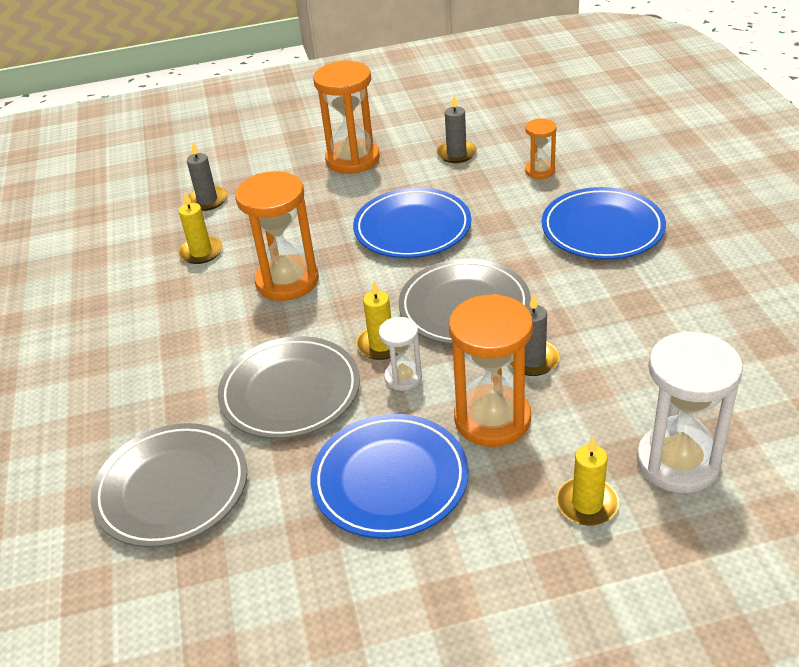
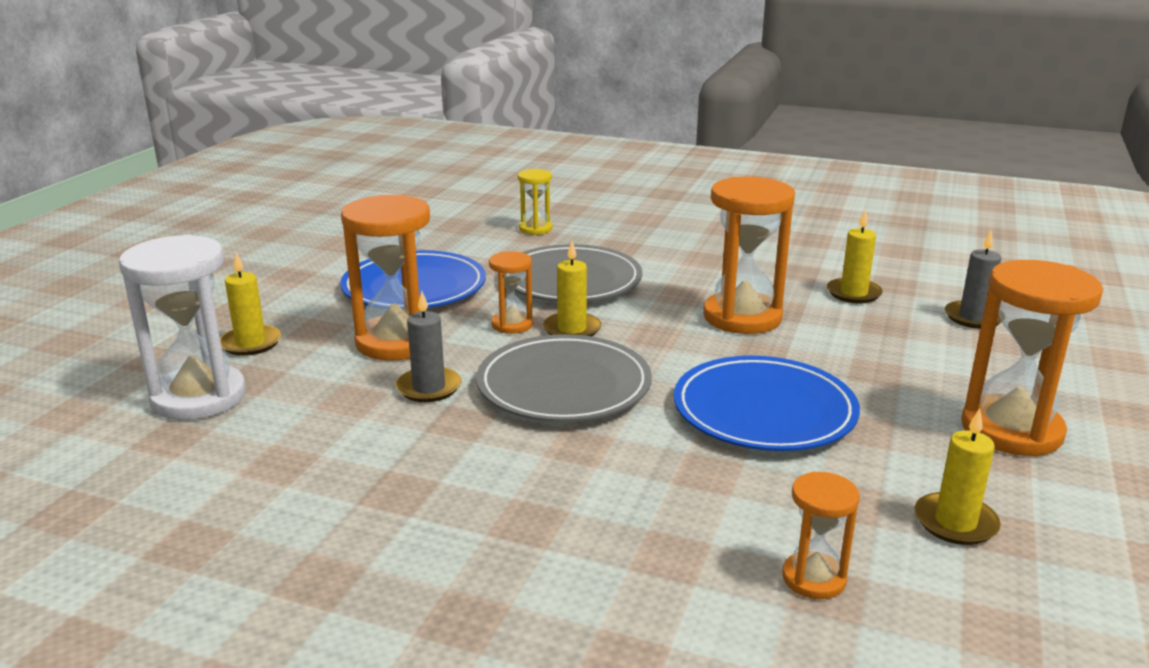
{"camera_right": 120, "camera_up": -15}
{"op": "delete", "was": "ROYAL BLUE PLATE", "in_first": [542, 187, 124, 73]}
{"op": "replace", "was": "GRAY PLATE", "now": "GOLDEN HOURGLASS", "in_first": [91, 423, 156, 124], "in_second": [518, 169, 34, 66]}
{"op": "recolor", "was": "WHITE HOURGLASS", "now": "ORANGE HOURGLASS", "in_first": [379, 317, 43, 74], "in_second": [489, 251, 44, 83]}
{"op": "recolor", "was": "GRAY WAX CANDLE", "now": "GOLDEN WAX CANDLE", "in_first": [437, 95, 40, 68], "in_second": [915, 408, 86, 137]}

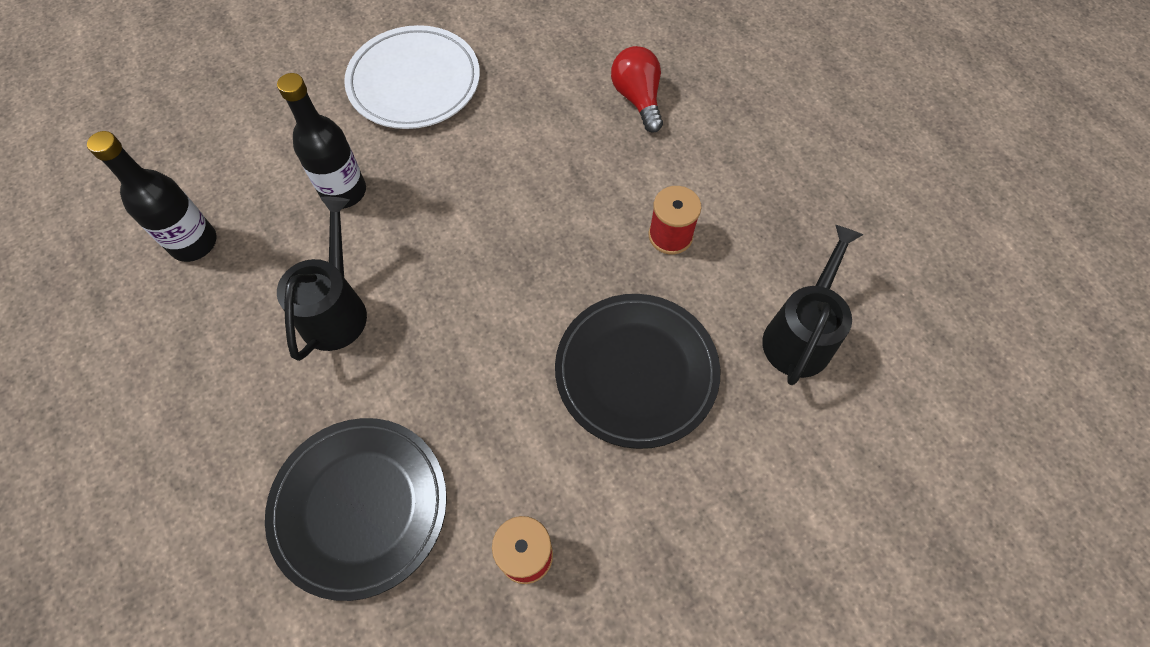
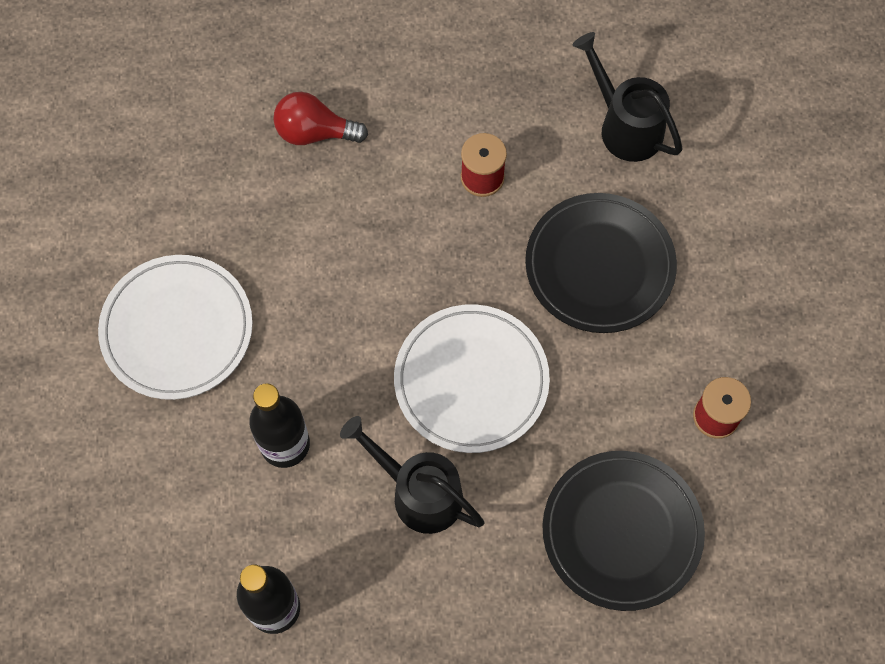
{"camera_right": -65, "camera_up": 5}
{"op": "insert", "now": "WHITE PLATE", "in_second": [394, 304, 156, 149]}

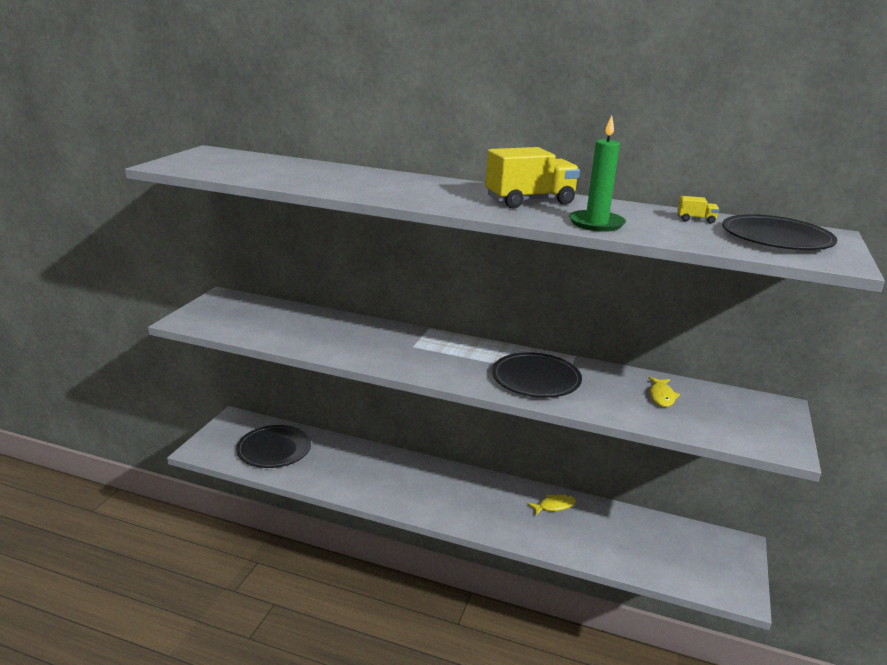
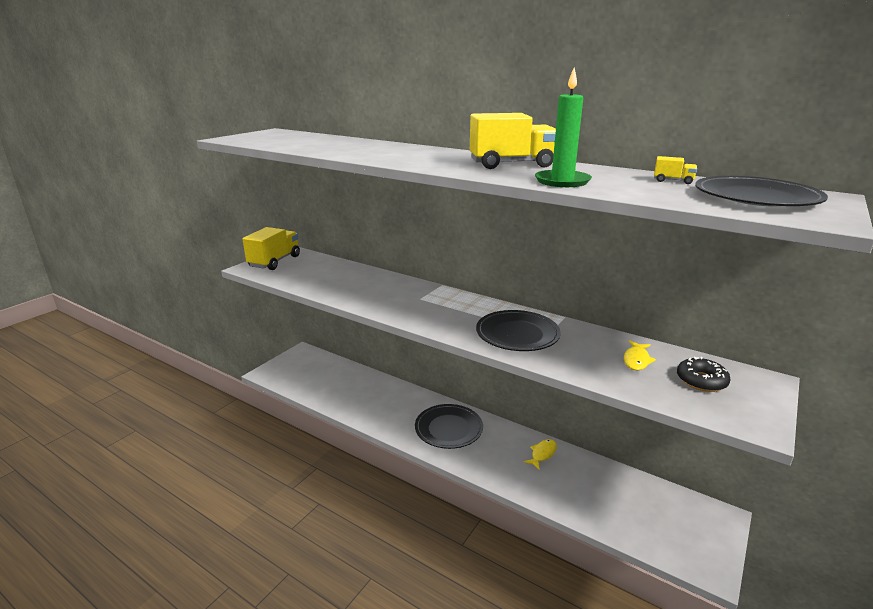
{"camera_right": 15, "camera_up": 0}
{"op": "insert", "now": "GOLDEN LORRY", "in_second": [242, 227, 58, 43]}
{"op": "insert", "now": "JET-BLACK DONUT", "in_second": [677, 357, 53, 35]}
{"op": "move", "was": "JET-BLACK PLATE", "in_first": [236, 425, 75, 43], "in_second": [415, 404, 68, 45]}
{"op": "rotate", "was": "GOLDEN FISH", "in_first": [527, 495, 49, 20], "in_second": [524, 439, 33, 31], "clockwise": -45}

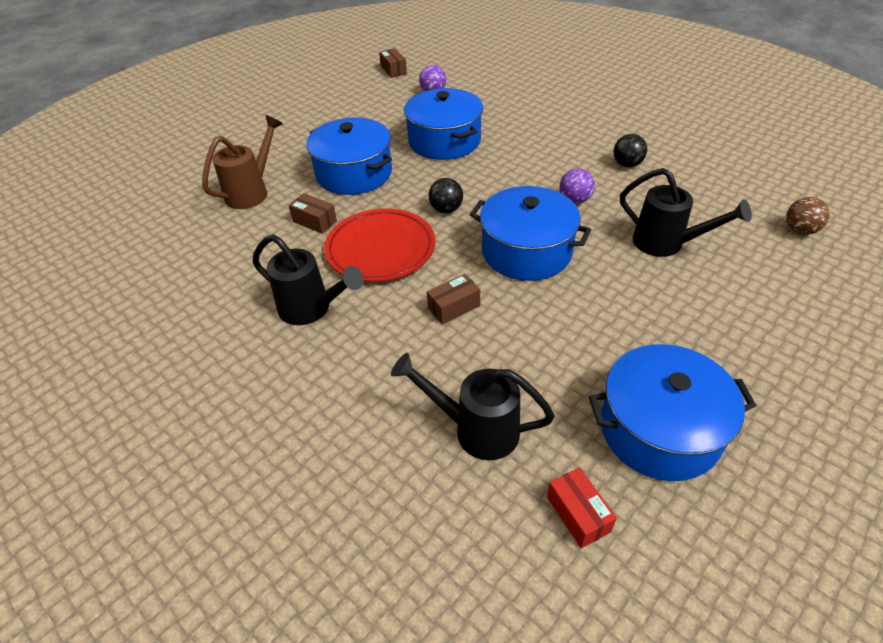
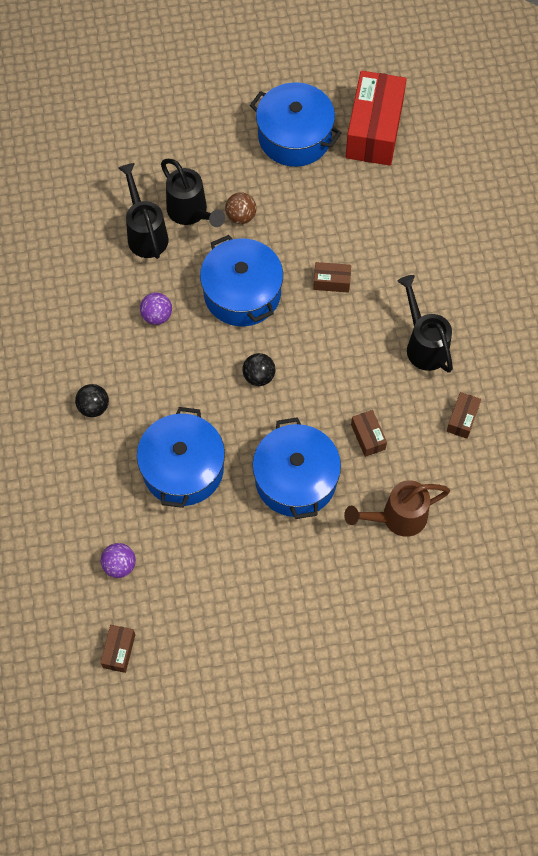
{"camera_right": -145, "camera_up": 20}
{"op": "delete", "was": "SCARLET PLATE", "in_first": [324, 208, 111, 74]}
{"op": "insert", "now": "BROWN BOX", "in_second": [446, 392, 35, 47]}
{"op": "move", "was": "JET-BLACK WATERING POT", "in_first": [391, 353, 164, 107], "in_second": [161, 159, 64, 68]}
{"op": "move", "was": "JET-BLACK BALL", "in_first": [614, 134, 33, 33], "in_second": [75, 384, 34, 33]}
{"op": "move", "was": "BROWN BALL", "in_first": [786, 197, 44, 38], "in_second": [225, 192, 32, 32]}
{"op": "resize", "was": "SCARLET BOX", "in_first": [547, 467, 70, 81], "in_second": [346, 71, 60, 95], "ratio": 2.27}

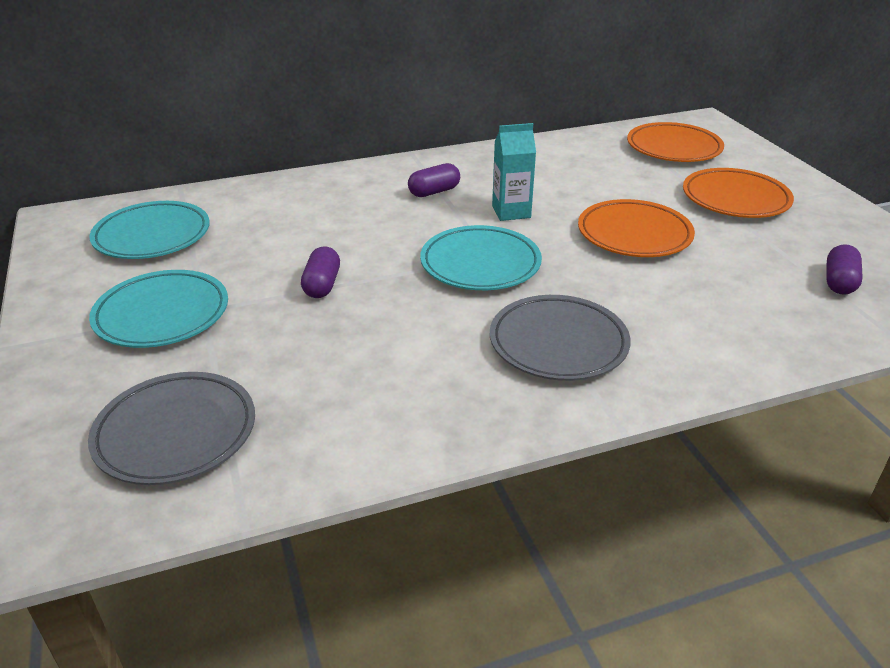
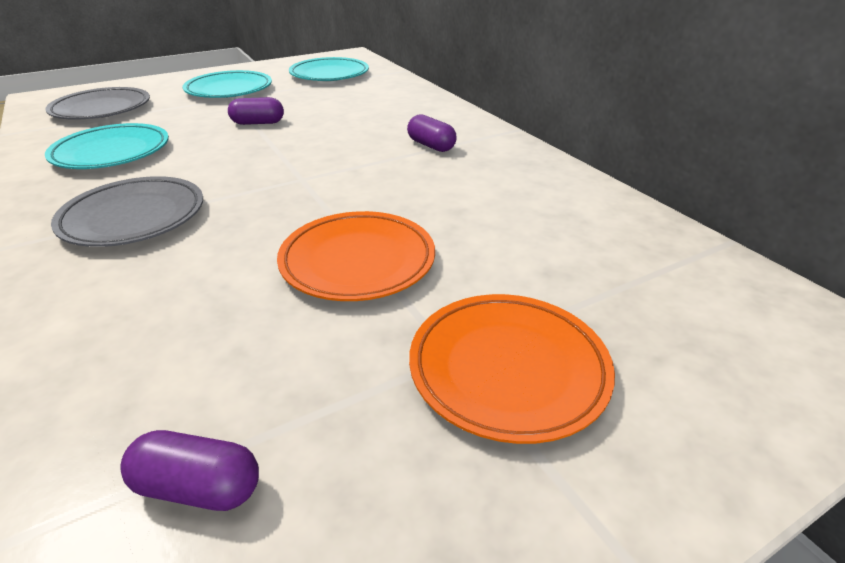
{"camera_right": 80, "camera_up": 0}
{"op": "delete", "was": "AQUA JUICE CARTON", "in_first": [492, 123, 44, 98]}
{"op": "delete", "was": "ORANGE PLATE", "in_first": [627, 122, 97, 40]}
{"op": "move", "was": "AQUA PLATE", "in_first": [420, 225, 122, 65], "in_second": [45, 123, 124, 46]}

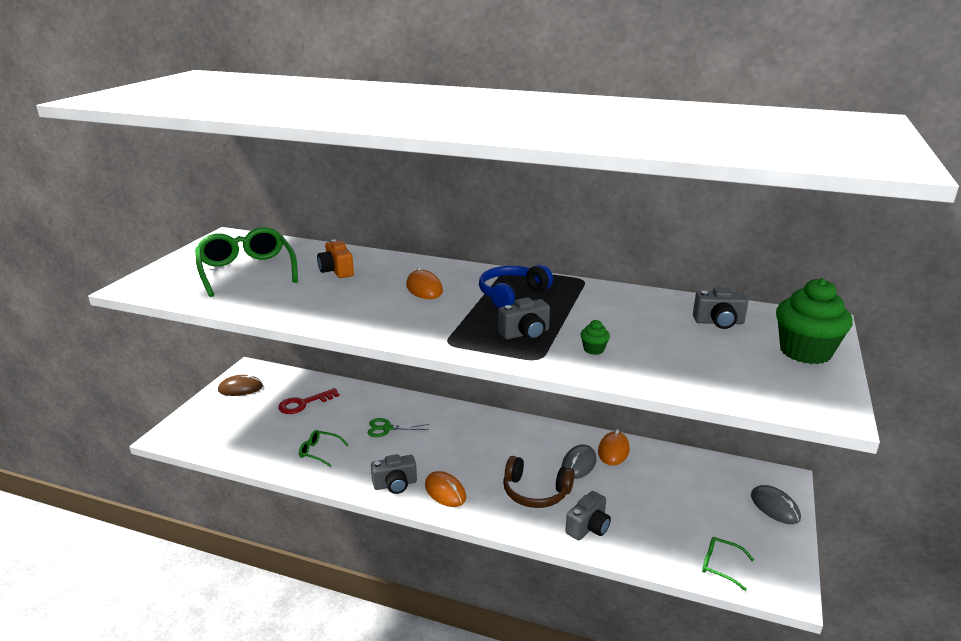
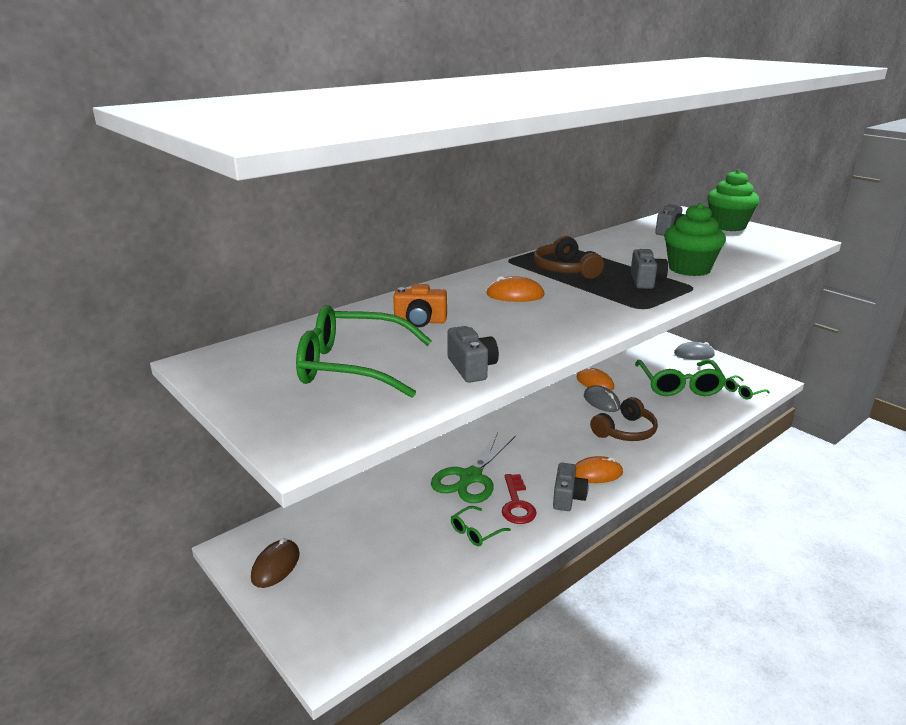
{"camera_right": -60, "camera_up": 0}
{"op": "insert", "now": "LEAF-GREEN SPECTACLES", "in_second": [635, 359, 91, 37]}
{"op": "move", "was": "SCARLET KEY", "in_first": [278, 388, 61, 26], "in_second": [502, 474, 35, 50]}
{"op": "move", "was": "GRAY COMPACT CAMERA", "in_first": [565, 491, 46, 49], "in_second": [447, 326, 52, 57]}
{"op": "recolor", "was": "ROYAL BLUE HEADSET", "now": "BROWN HEADSET", "in_first": [479, 264, 74, 44], "in_second": [533, 236, 71, 43]}
{"op": "resize", "was": "LEAF-GREEN SHEARS", "in_first": [368, 418, 61, 19], "in_second": [431, 432, 85, 71], "ratio": 1.81}
{"op": "resize", "was": "LEAF-GREEN CUPCAKE", "in_first": [580, 320, 30, 35], "in_second": [664, 203, 62, 73], "ratio": 2.38}

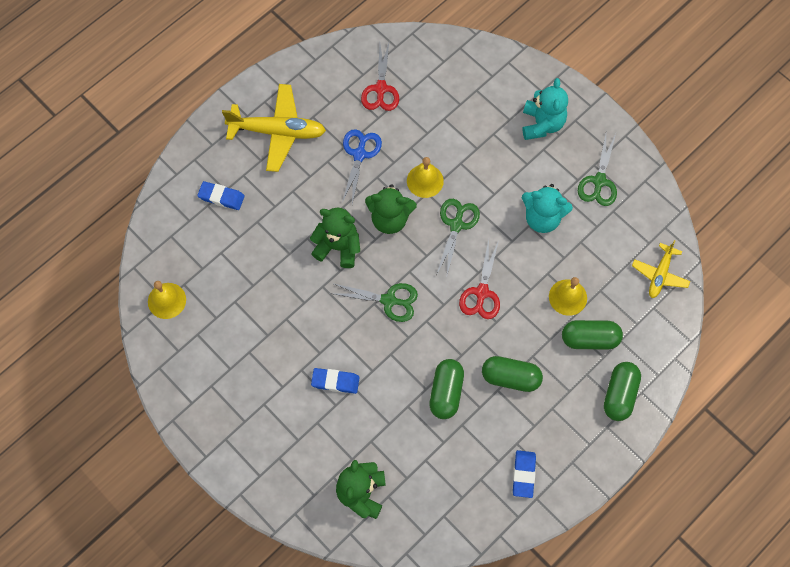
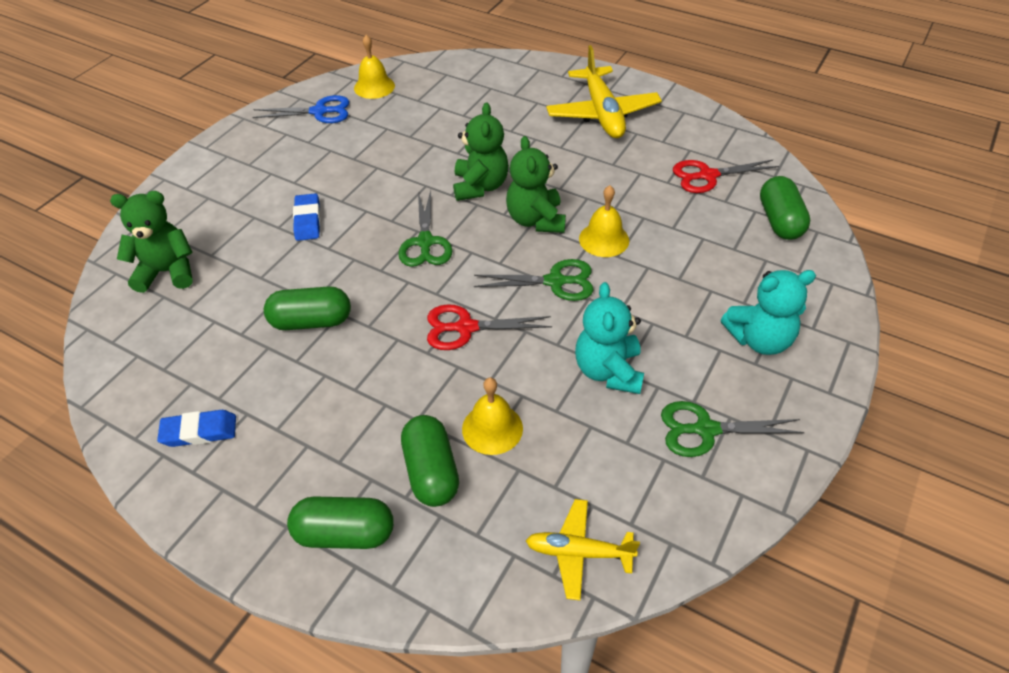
{"camera_right": 75, "camera_up": -20}
{"op": "delete", "was": "ROYAL BLUE ERASER", "in_first": [197, 181, 48, 29]}
{"op": "move", "was": "ROYAL BLUE SHEARS", "in_first": [342, 129, 40, 75], "in_second": [252, 95, 98, 28]}
{"op": "move", "was": "LEAF-GREEN CAPSULE", "in_first": [482, 356, 61, 36], "in_second": [760, 176, 50, 64]}

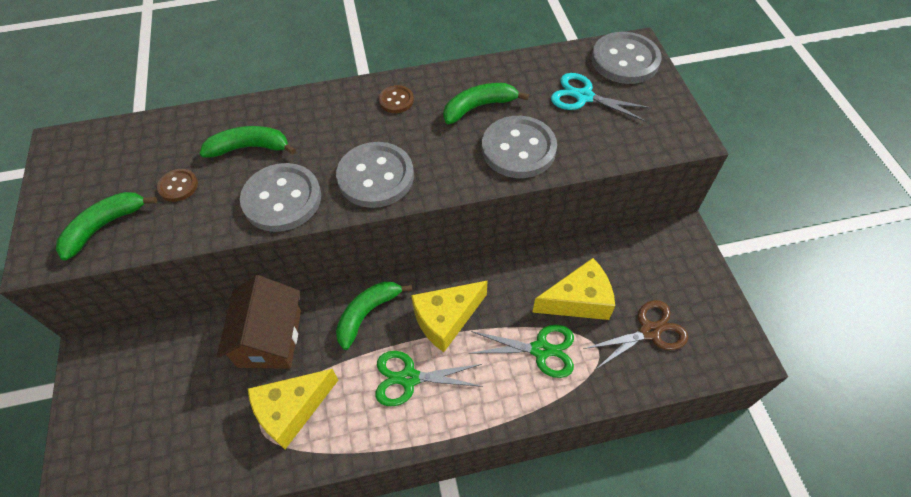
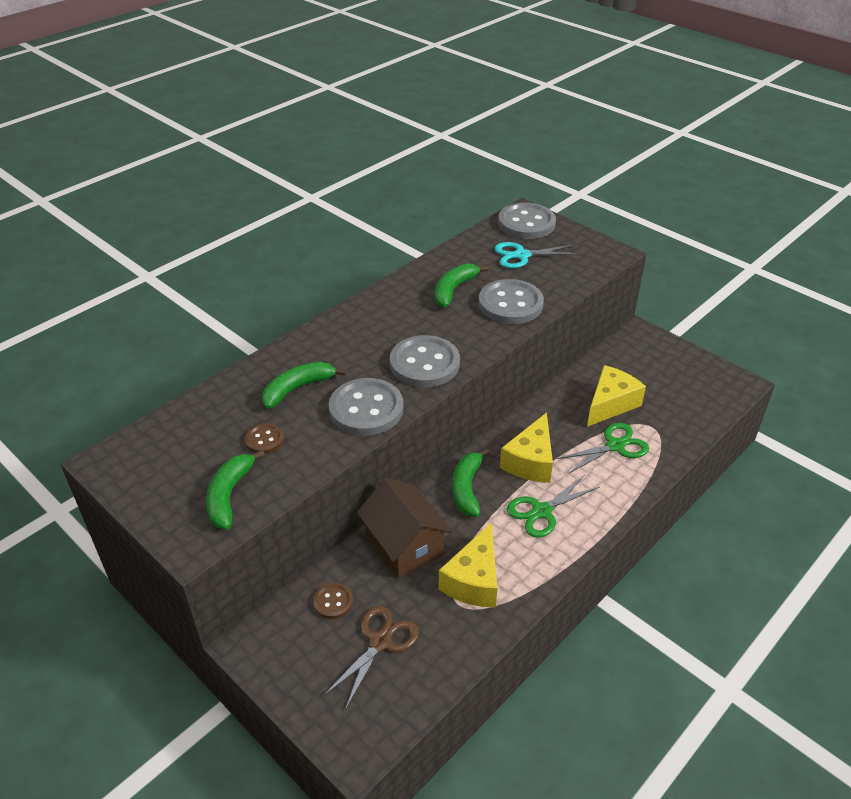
{"camera_right": -35, "camera_up": -15}
{"op": "move", "was": "BROWN SEWING BUTTON", "in_first": [379, 85, 35, 28], "in_second": [313, 583, 40, 36]}
{"op": "move", "was": "BROWN SHEARS", "in_first": [584, 300, 104, 69], "in_second": [324, 606, 95, 104]}

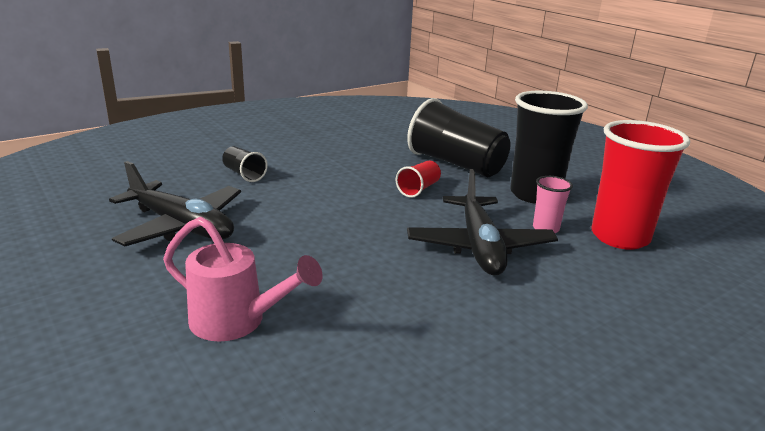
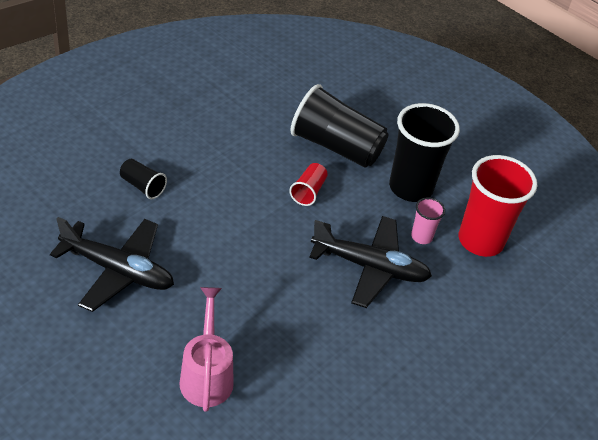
{"camera_right": -15, "camera_up": 20}
{"op": "rotate", "was": "ROSY WATERING POT", "in_first": [163, 217, 160, 124], "in_second": [180, 287, 54, 125], "clockwise": -105}
{"op": "rotate", "was": "JET-BLACK AEROPLANE", "in_first": [407, 169, 151, 107], "in_second": [309, 216, 123, 92], "clockwise": -60}

